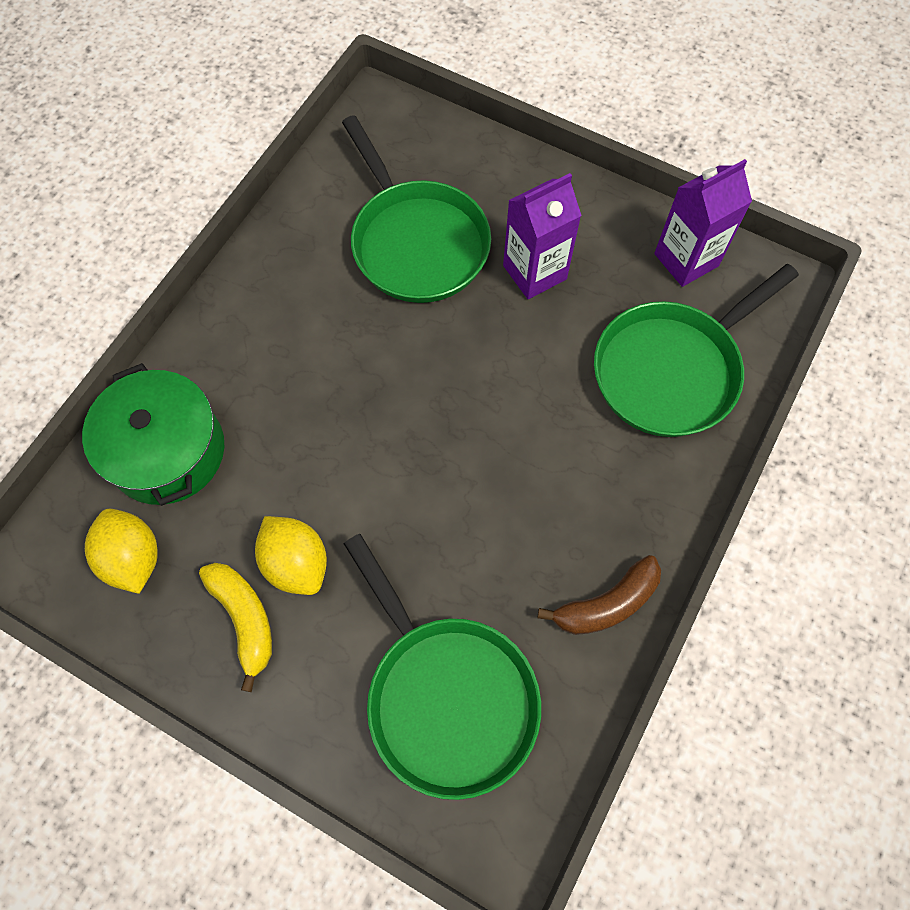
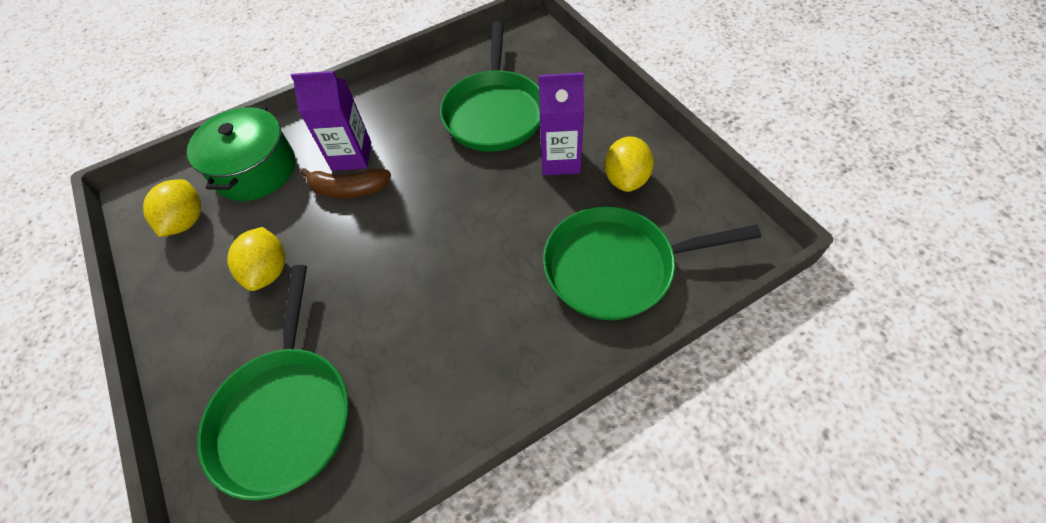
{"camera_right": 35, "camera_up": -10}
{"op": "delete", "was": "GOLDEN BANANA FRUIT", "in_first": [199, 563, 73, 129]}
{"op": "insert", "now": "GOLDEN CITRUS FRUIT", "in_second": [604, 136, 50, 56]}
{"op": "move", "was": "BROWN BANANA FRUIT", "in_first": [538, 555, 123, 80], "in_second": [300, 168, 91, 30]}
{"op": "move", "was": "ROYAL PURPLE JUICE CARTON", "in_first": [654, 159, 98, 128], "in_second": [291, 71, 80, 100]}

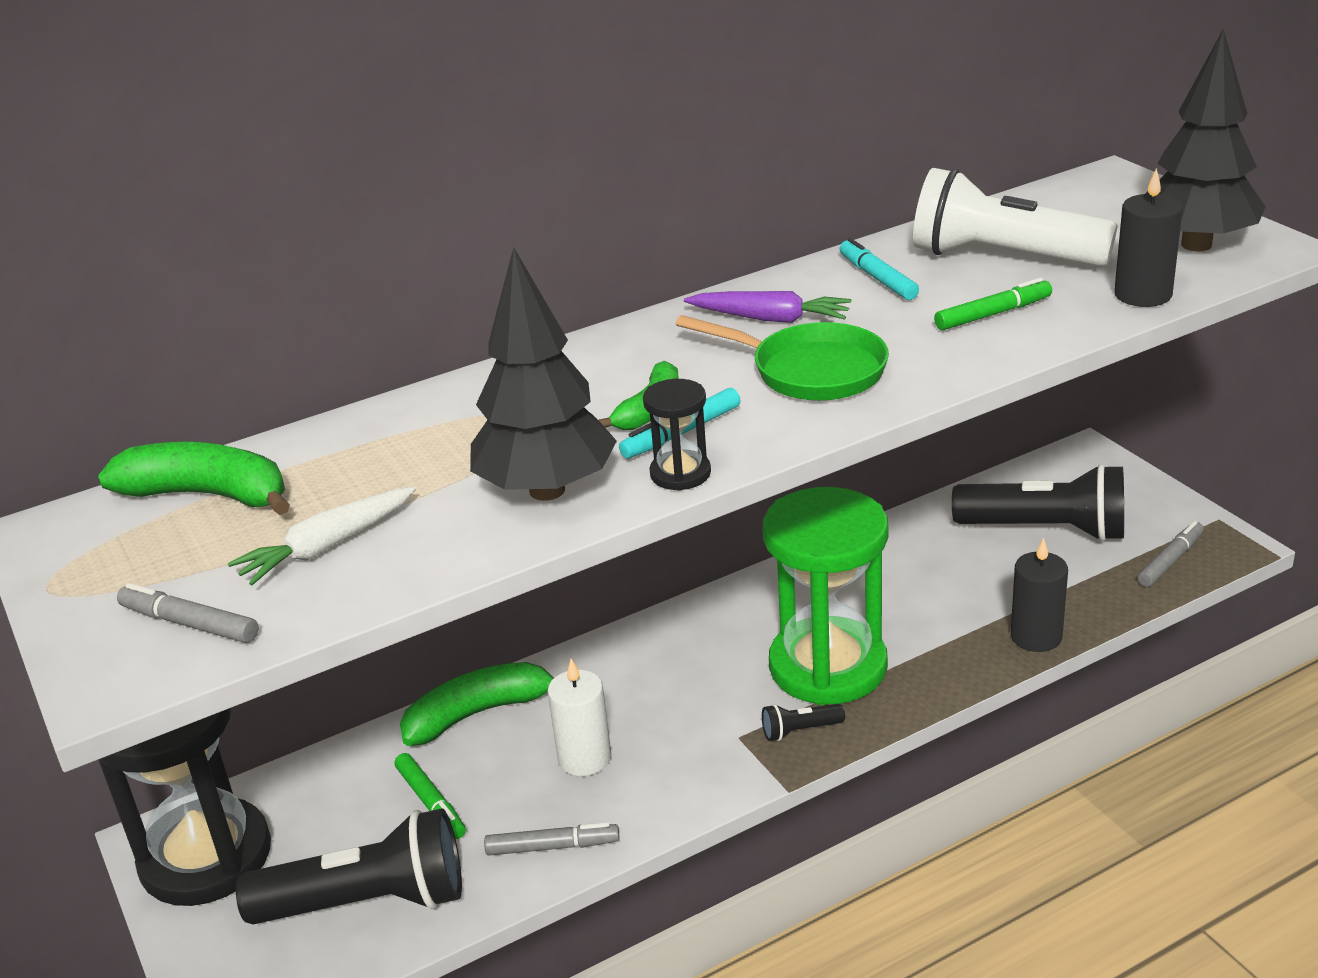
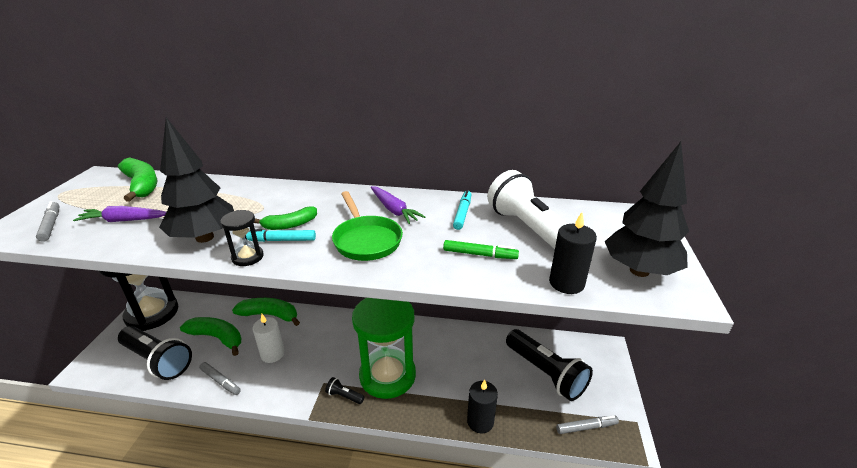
{"camera_right": 35, "camera_up": 0}
{"op": "replace", "was": "LEAF-GREEN FELT PEN", "now": "LEAF-GREEN BANANA FRUIT", "in_first": [394, 753, 72, 86], "in_second": [180, 317, 61, 39]}
{"op": "recolor", "was": "WHITE TOY CARROT", "now": "ROYAL PURPLE TOY CARROT", "in_first": [228, 486, 188, 99], "in_second": [73, 206, 93, 16]}

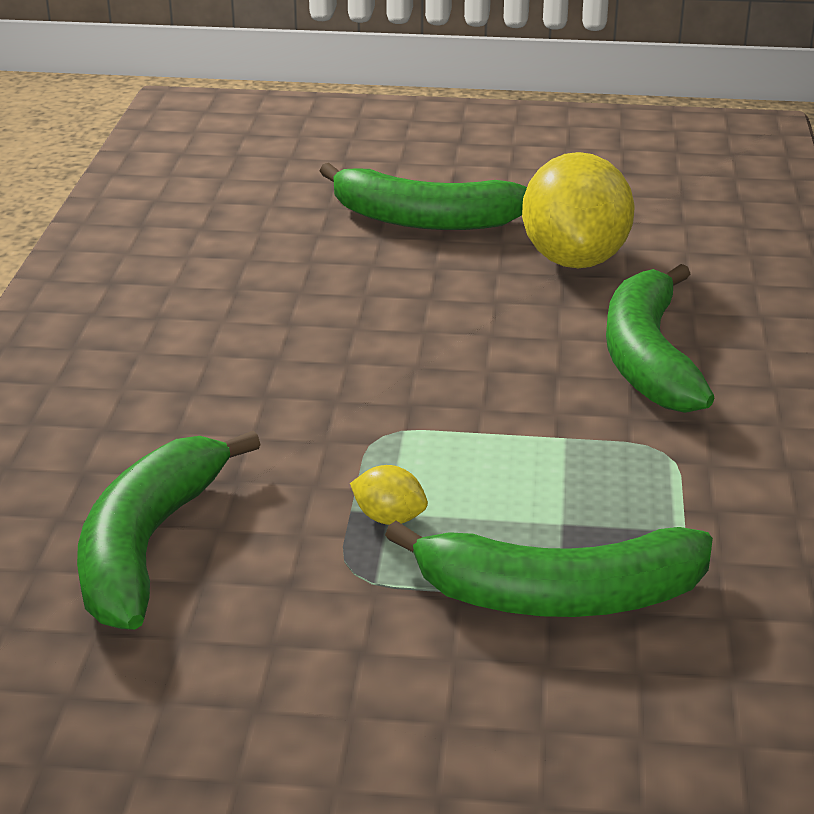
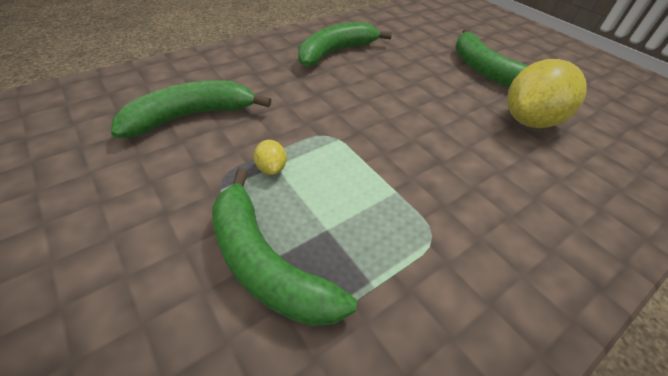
{"camera_right": 45, "camera_up": 15}
{"op": "move", "was": "LEAF-GREEN BANANA FRUIT", "in_first": [606, 264, 109, 149], "in_second": [298, 22, 94, 45]}

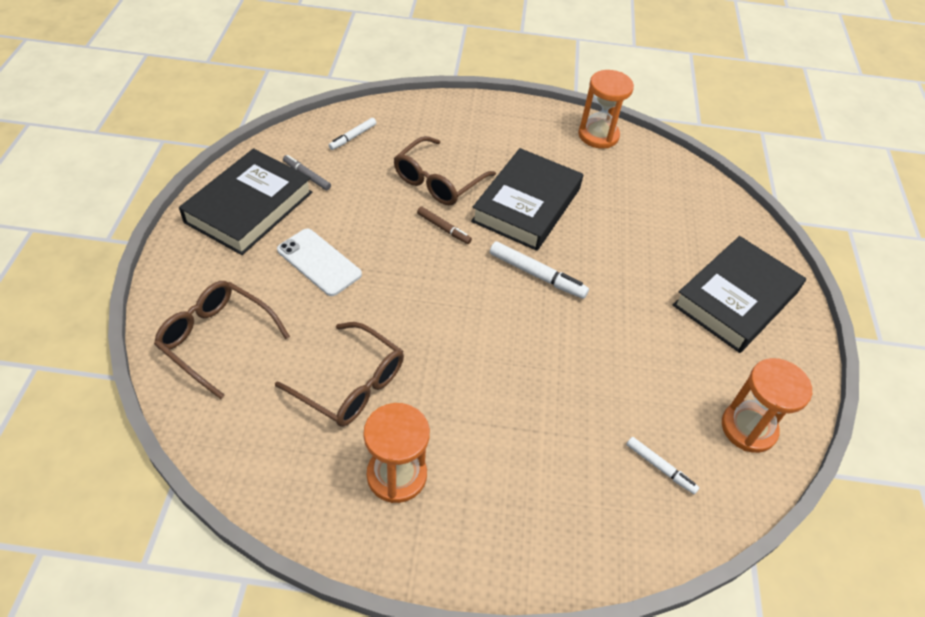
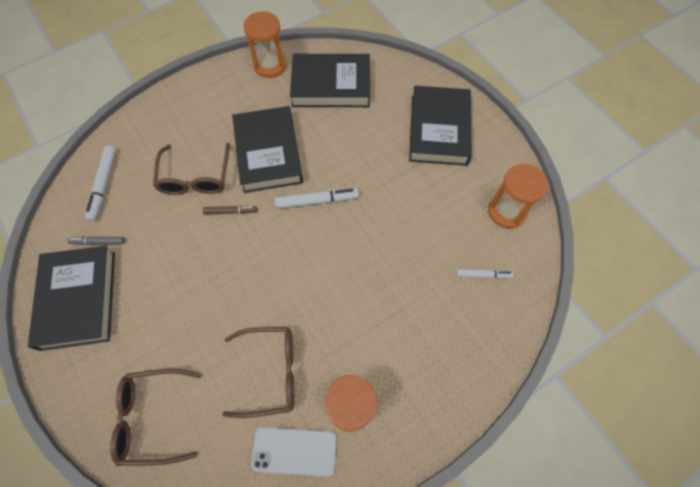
{"camera_right": -35, "camera_up": 15}
{"op": "insert", "now": "JET-BLACK BOOK", "in_second": [290, 54, 80, 53]}
{"op": "move", "was": "WHITE PHONE", "in_first": [277, 229, 85, 67], "in_second": [251, 427, 86, 50]}
{"op": "resize", "was": "WHITE FELT PEN", "in_first": [329, 118, 47, 32], "in_second": [85, 146, 31, 75], "ratio": 1.58}

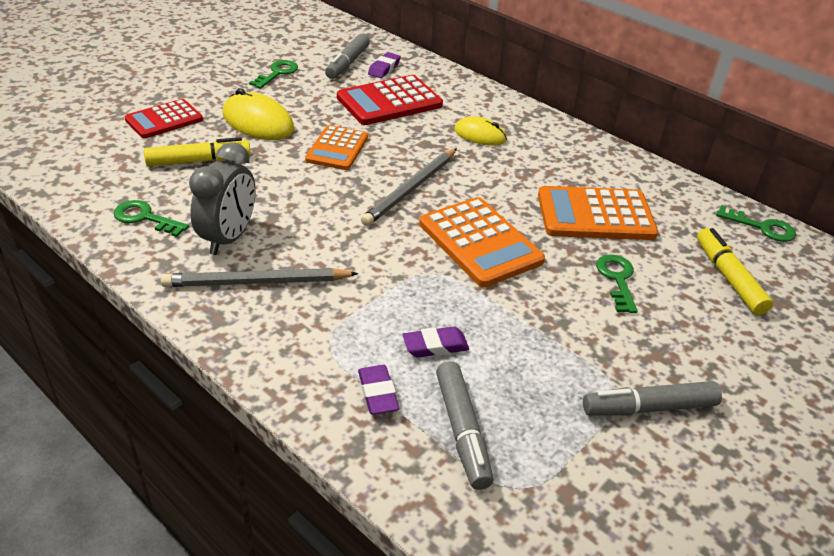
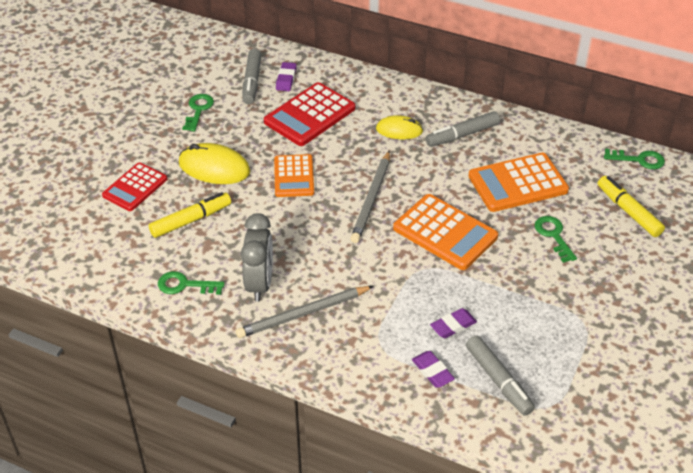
{"camera_right": -15, "camera_up": 5}
{"op": "move", "was": "GRAY FELT PEN", "in_first": [583, 381, 139, 35], "in_second": [426, 111, 74, 36]}

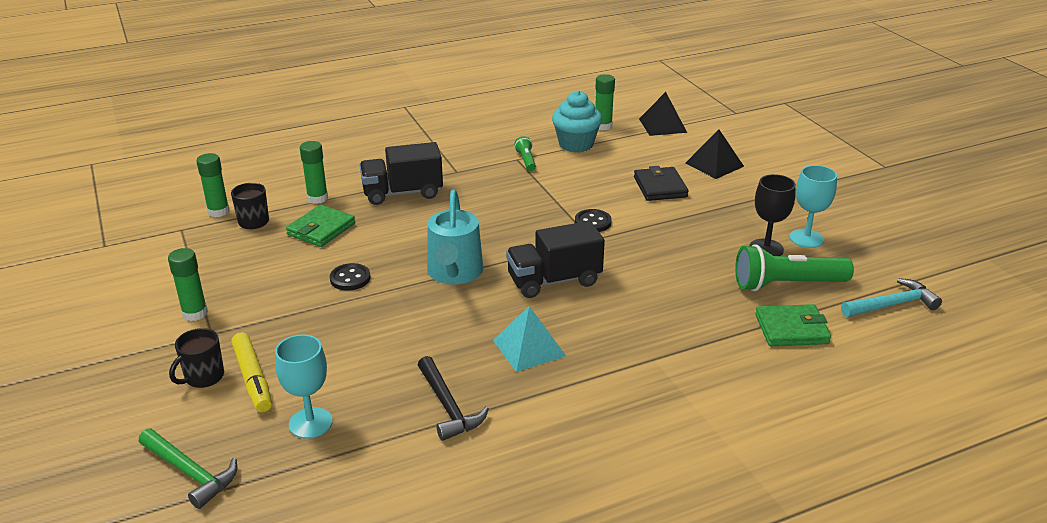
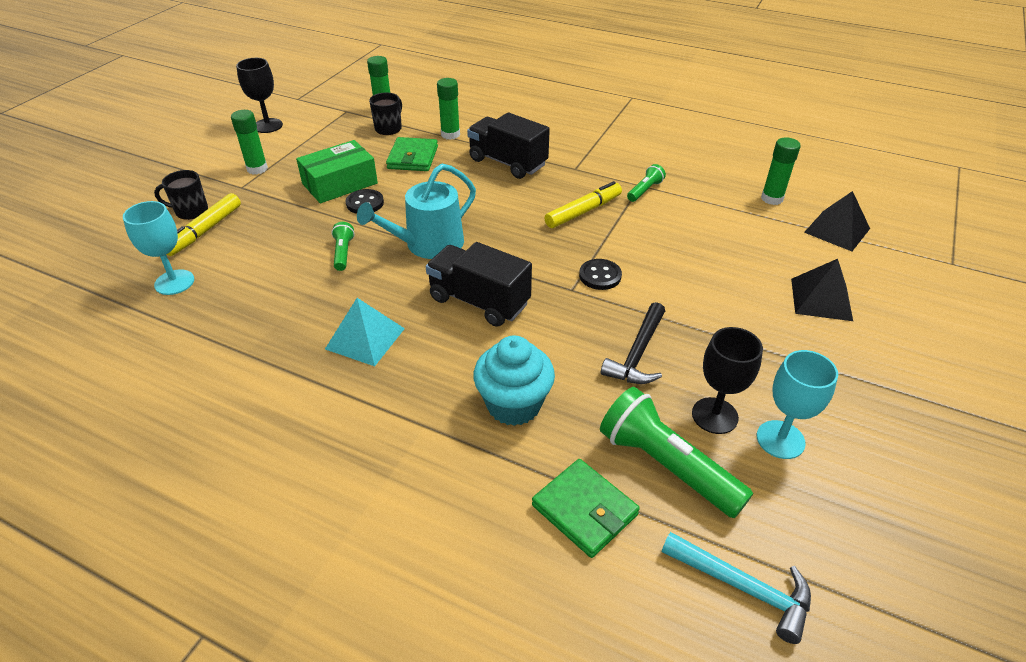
{"camera_right": 50, "camera_up": 10}
{"op": "delete", "was": "LEAF-GREEN CARPENTER'S HAMMER", "in_first": [139, 429, 98, 80]}
{"op": "delete", "was": "JET-BLACK CARD WALLET", "in_first": [634, 166, 55, 35]}
{"op": "insert", "now": "JET-BLACK CHALICE", "in_second": [236, 58, 47, 75]}
{"op": "insert", "now": "LEAF-GREEN BOX", "in_second": [296, 140, 82, 63]}
{"op": "insert", "now": "LEAF-GREEN TORCH", "in_second": [331, 222, 24, 49]}
{"op": "insert", "now": "GOLDEN FELT PEN", "in_second": [545, 181, 77, 47]}
{"op": "move", "was": "JET-BLACK CARPENTER'S HAMMER", "in_first": [418, 356, 71, 85], "in_second": [601, 302, 64, 82]}
{"op": "move", "was": "AQUA CUPCAKE", "in_first": [552, 91, 50, 62], "in_second": [473, 336, 82, 90]}
{"op": "rotate", "was": "LEAF-GREEN CARD WALLET", "in_first": [286, 204, 69, 43], "in_second": [386, 137, 52, 34], "clockwise": -75}

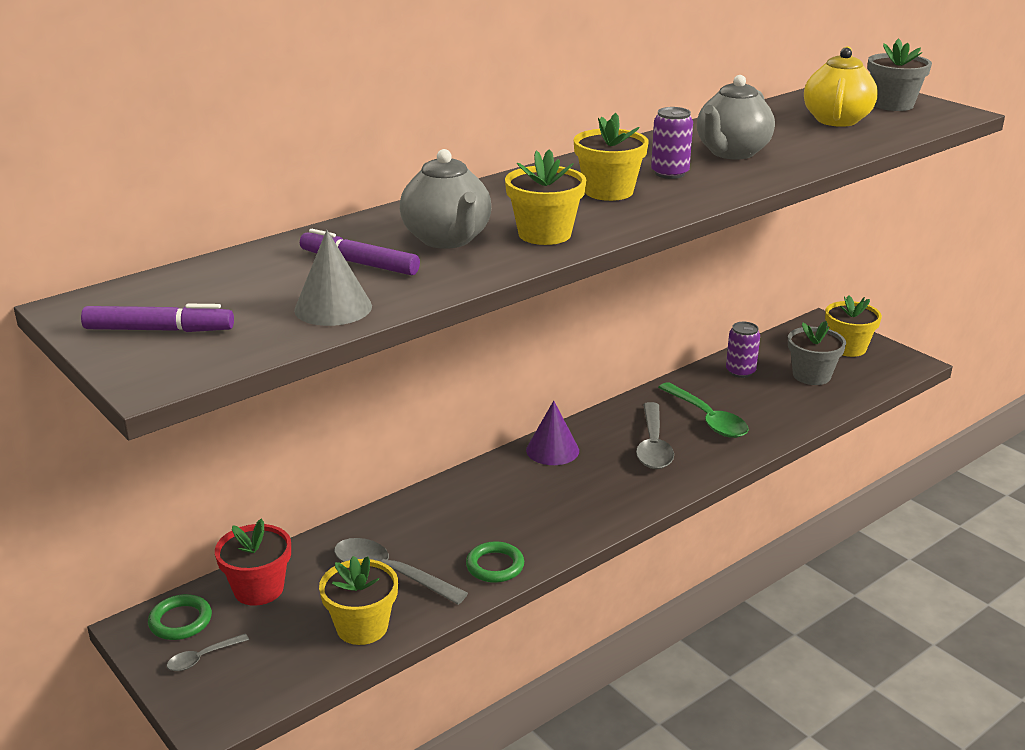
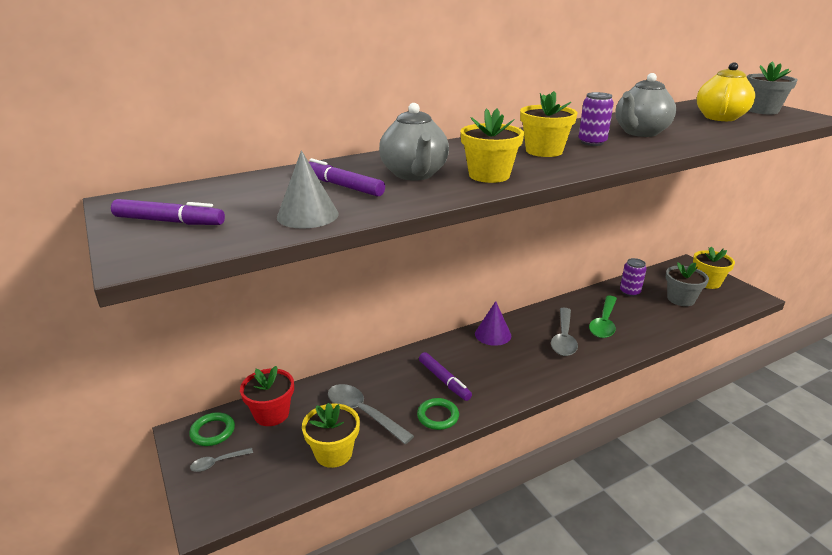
{"camera_right": 10, "camera_up": 0}
{"op": "insert", "now": "ROYAL PURPLE FELT PEN", "in_second": [419, 352, 53, 49]}
{"op": "rotate", "was": "LEAF-GREEN SPOON", "in_first": [658, 382, 90, 56], "in_second": [589, 296, 28, 42], "clockwise": 45}

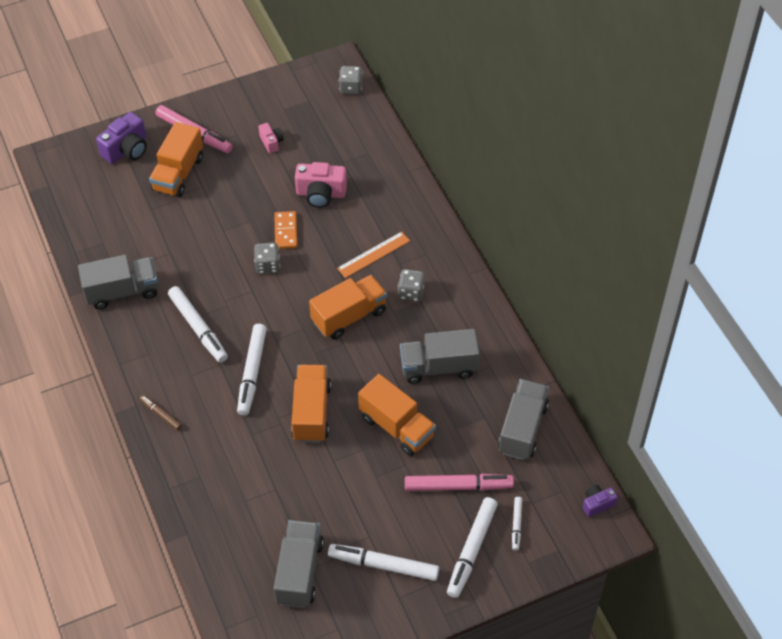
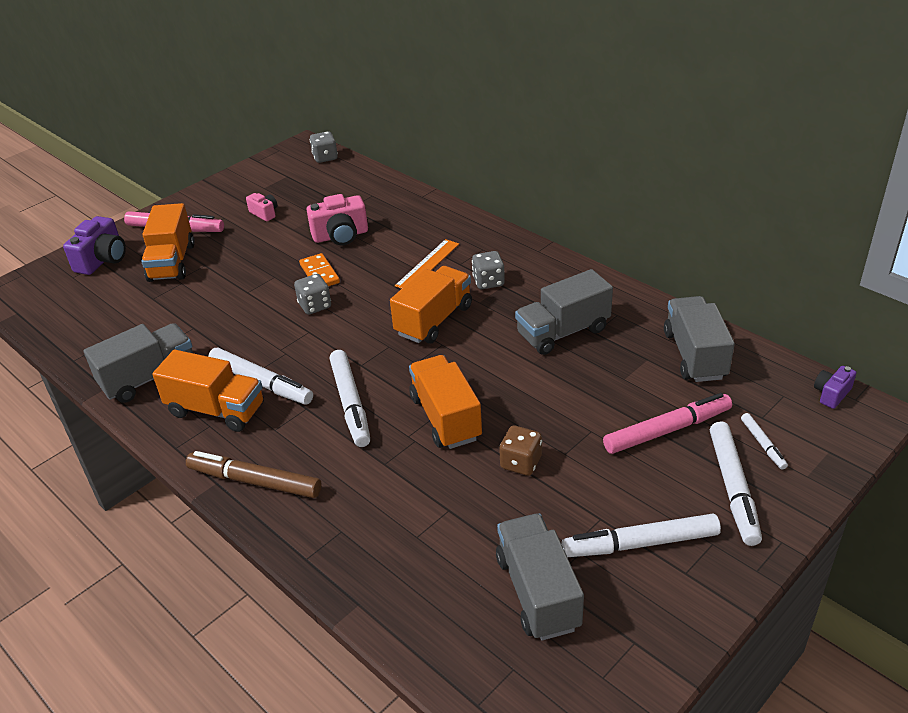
{"camera_right": -20, "camera_up": -15}
{"op": "insert", "now": "BROWN DICE", "in_second": [499, 425, 43, 51]}
{"op": "move", "was": "ORANGE LORRY", "in_first": [358, 374, 78, 82], "in_second": [152, 350, 112, 82]}
{"op": "resize", "was": "BROWN FELT PEN", "in_first": [140, 395, 42, 35], "in_second": [186, 451, 135, 47], "ratio": 1.93}

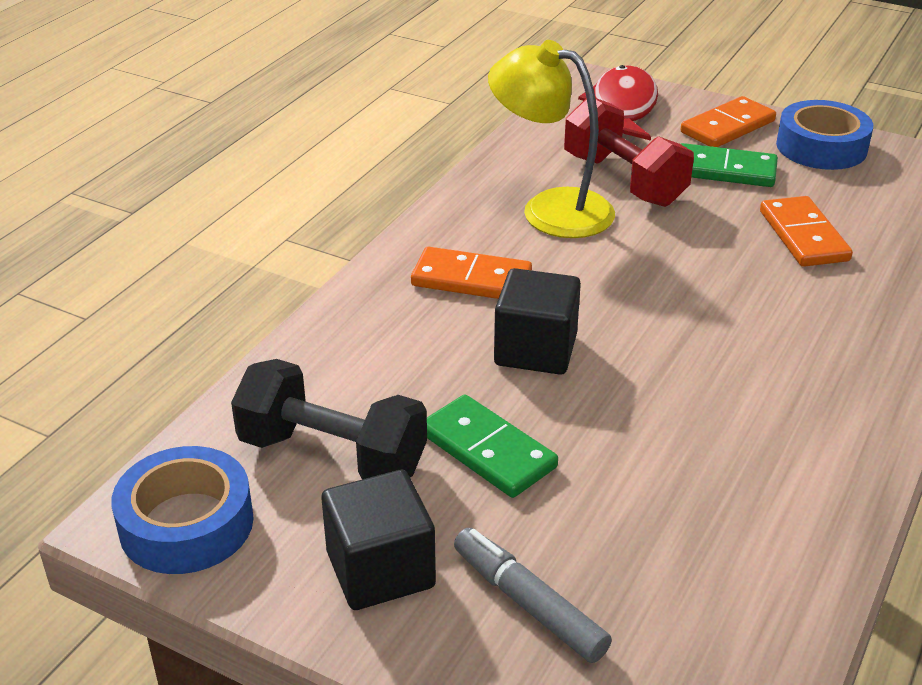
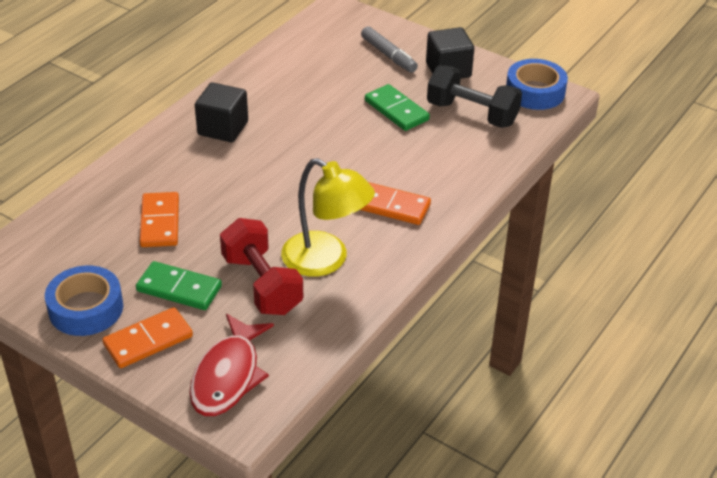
{"camera_right": -175, "camera_up": 5}
{"op": "move", "was": "JET-BLACK BLOCK", "in_first": [494, 268, 87, 107], "in_second": [195, 82, 53, 60]}

